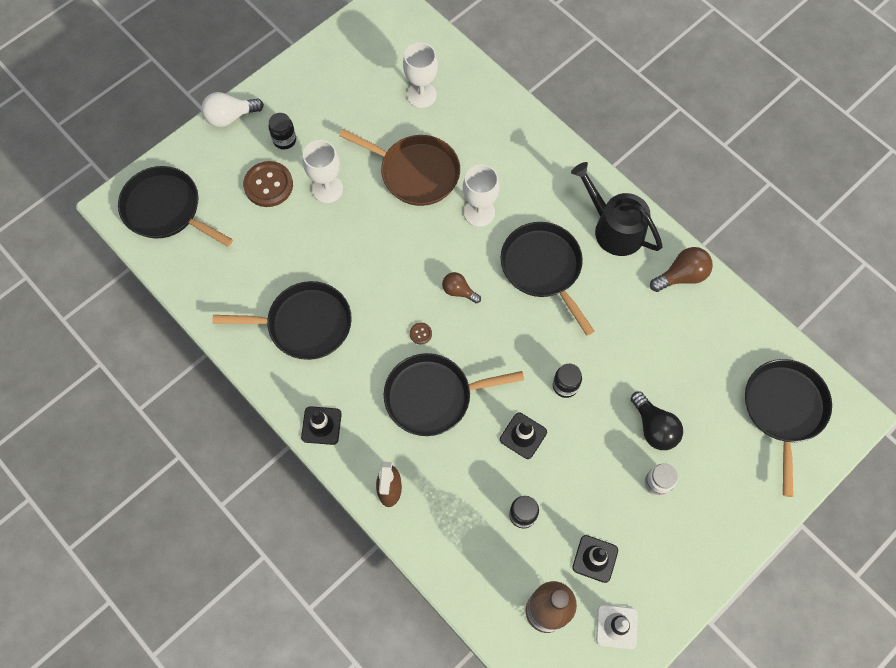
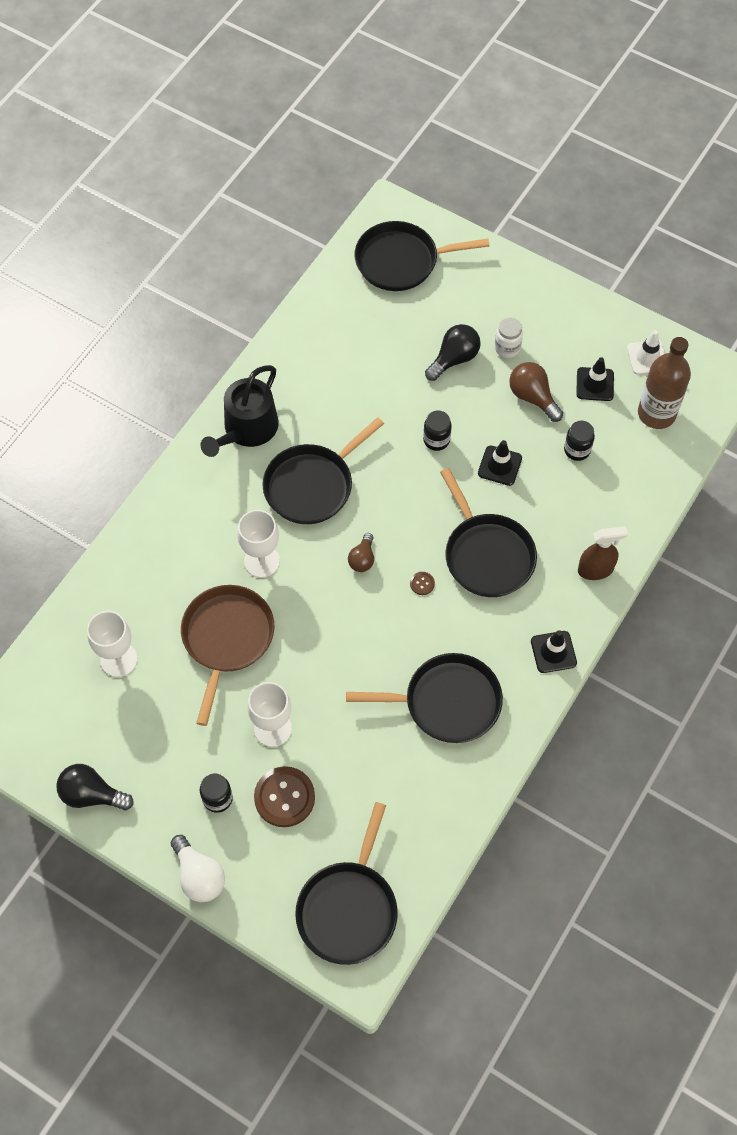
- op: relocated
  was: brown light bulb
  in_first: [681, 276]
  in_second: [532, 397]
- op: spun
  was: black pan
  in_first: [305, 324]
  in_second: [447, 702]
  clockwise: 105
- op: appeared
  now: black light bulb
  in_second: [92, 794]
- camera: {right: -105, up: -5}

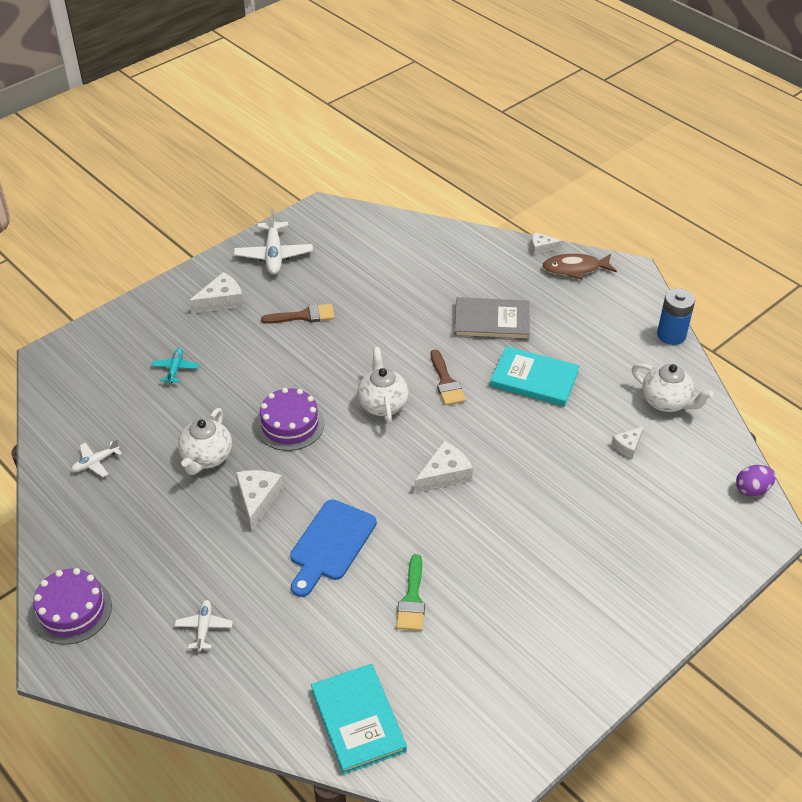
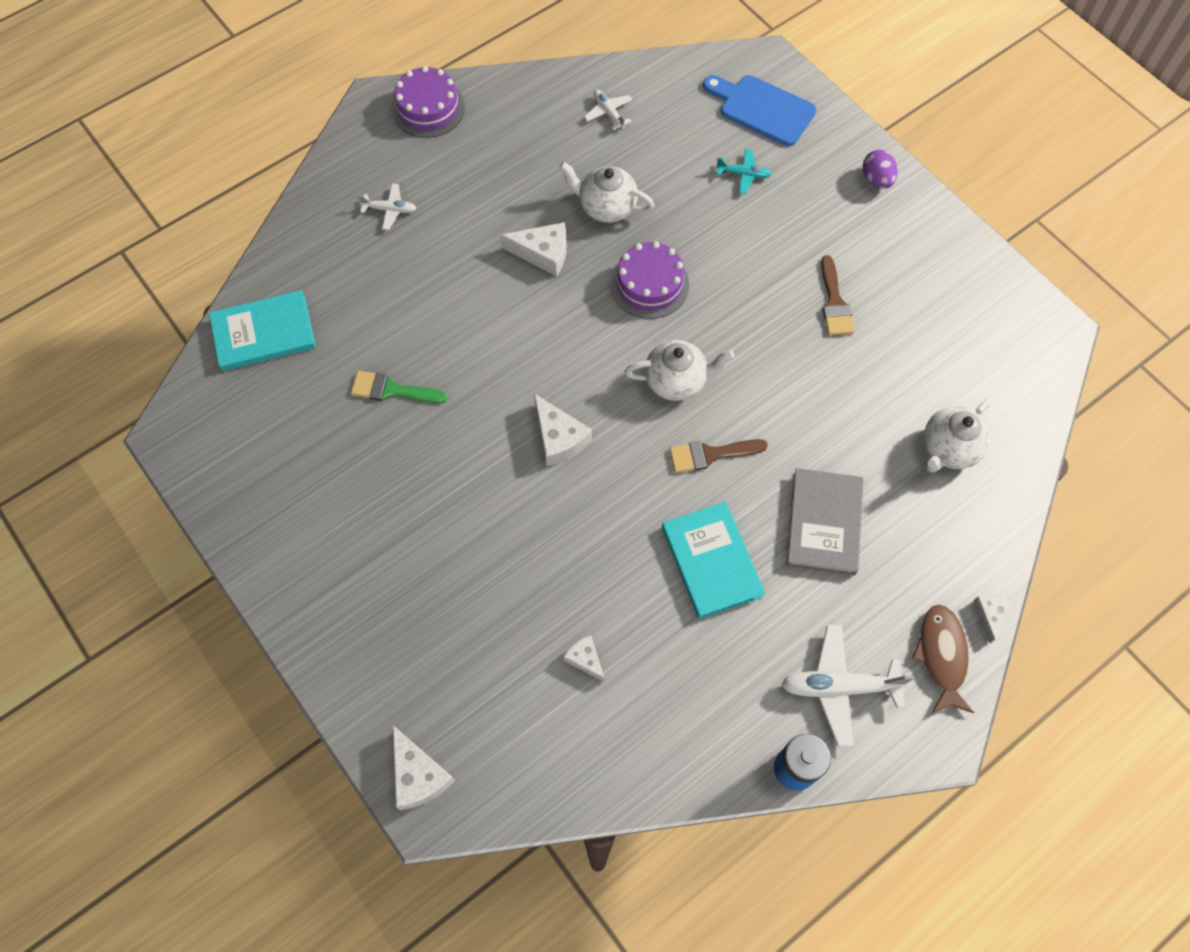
- op: relocated
  was: white plane
  in_first: [274, 255]
  in_second: [839, 687]
- op: relocated
  was: white cheese
  in_first: [221, 301]
  in_second: [418, 775]
- op: spun
  was: turquoise book
  in_first: [534, 379]
  in_second: [711, 561]
  clockwise: -45
- op: relocated
  was: white teapot
  in_first: [666, 402]
  in_second: [949, 448]
- op: relocated
  was: purple egg
  in_first: [752, 490]
  in_second: [876, 180]
- op: relocated
  was: blue cutting board
  in_first: [331, 544]
  in_second: [762, 109]
- camera: {right: 95, up: 20}

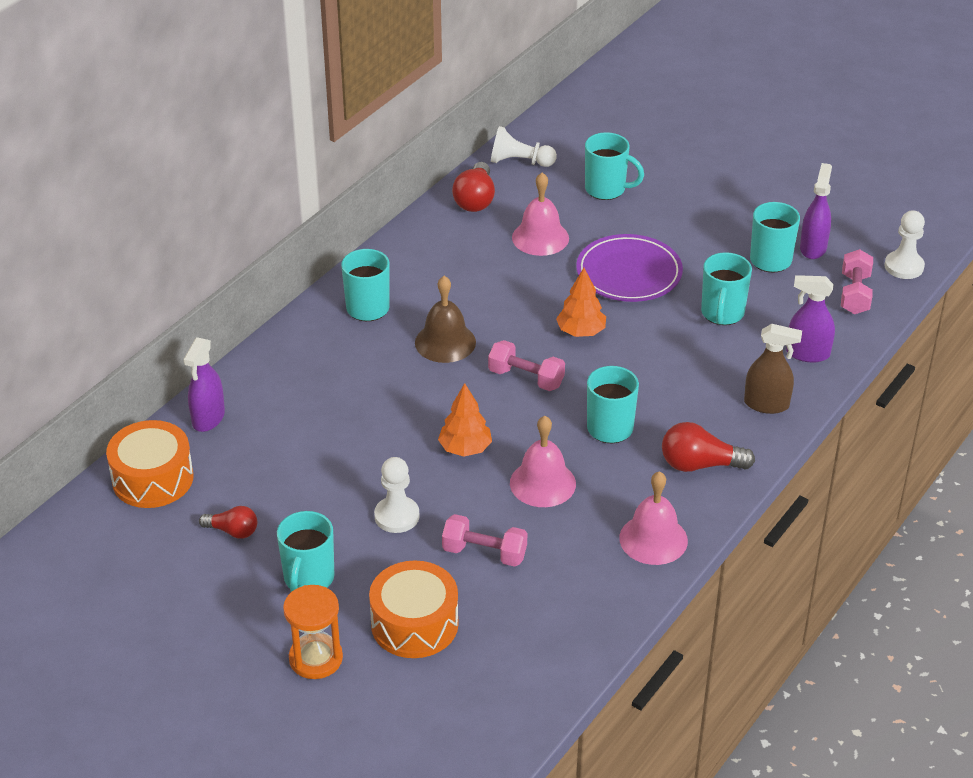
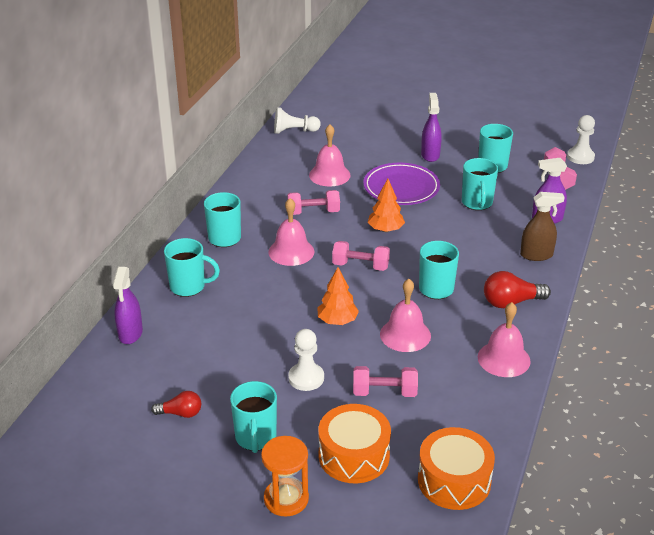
- op: relocated
  was: turquoise mug
  in_first: [606, 189]
  in_second: [189, 287]
- op: missing
  was: red light bulb
  in_first: [475, 199]
- op: relocated
  was: purple spray bottle
  in_first: [813, 248]
  in_second: [430, 155]
- op: colour
  was: brown bell
  now: pink bell
  in_first: [445, 342]
  in_second: [291, 251]
- op: relocated
  was: orange drum
  in_first: [152, 478]
  in_second: [454, 480]
- op: appeared
  now: pink dumbbell
  in_second: [313, 212]
- camera: {right: -15, up: -5}

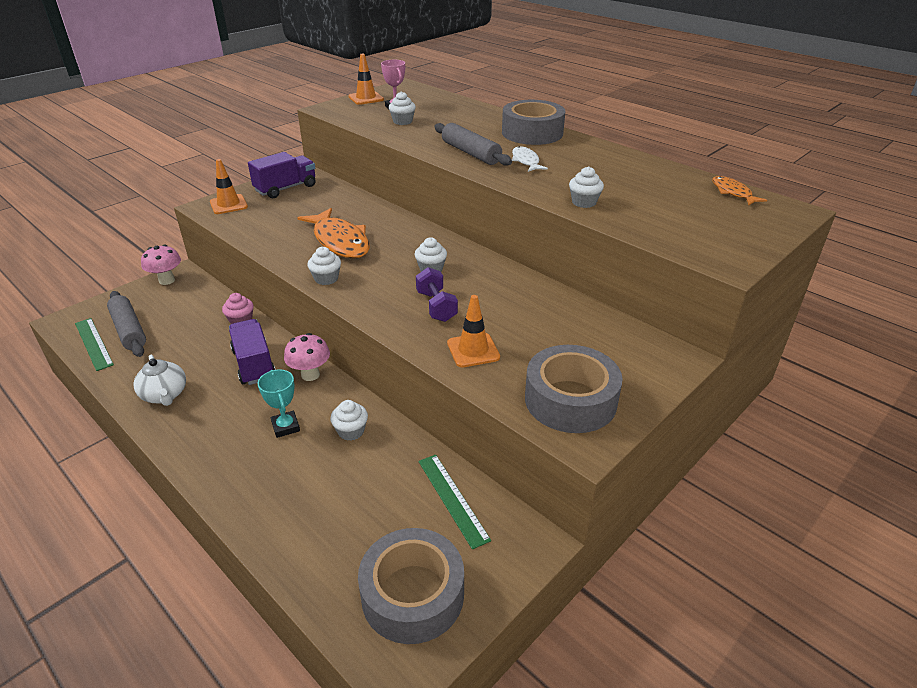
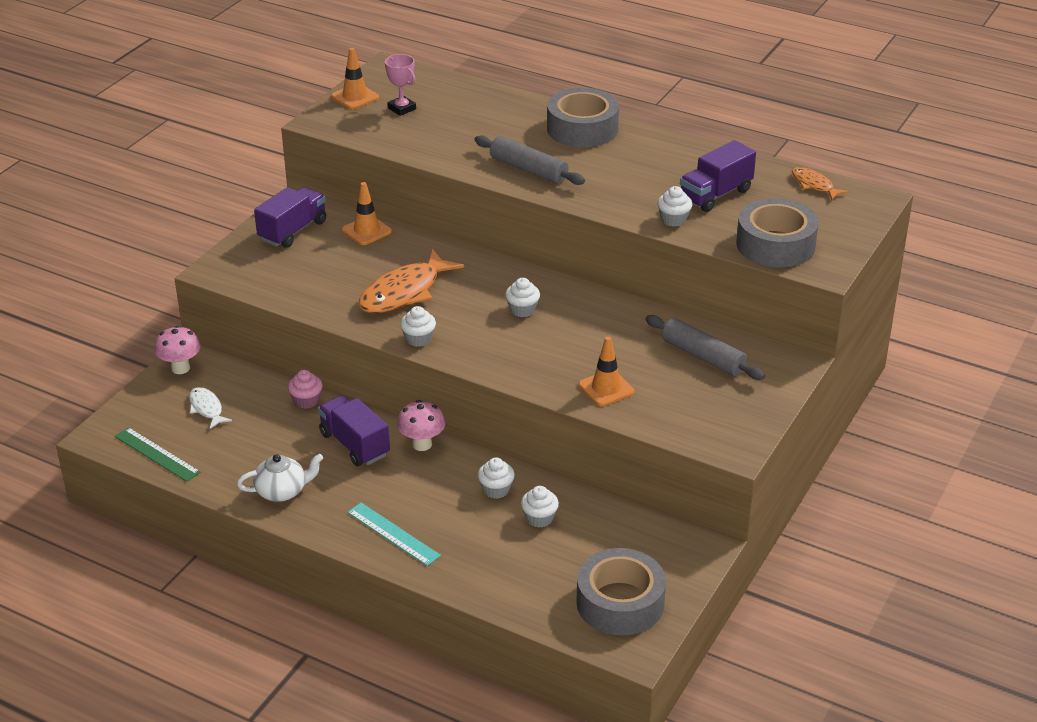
- op: relocated
  was: white cupcake
  in_first: [402, 121]
  in_second: [539, 518]
- op: relocated
  was: white fish
  in_first: [526, 161]
  in_second: [207, 408]
- op: relocated
  was: orange traffic cone
  in_first: [228, 204]
  in_second: [366, 231]
- op: spun
  was: orange fish
  in_first: [340, 241]
  in_second: [404, 292]
  clockwise: 90
- op: missing
  was: purple dumbbell
  in_first: [436, 306]
- op: relocated
  was: grey rolling pin
  in_first: [129, 330]
  in_second: [703, 356]
- op: relocated
  was: grey tape
  in_first: [570, 400]
  in_second: [775, 244]
- op: spun
  was: white teapot
  in_first: [165, 395]
  in_second: [282, 491]
  clockwise: -60
- op: missing
  was: turquoise trophy
  in_first: [285, 427]
- op: missing
  was: green ruler
  in_first: [452, 499]
- op: appeared
  now: purple truck
  in_second: [715, 194]
- op: appeared
  now: turquoise ruler
  in_second: [393, 534]
- camera: {right: -15, up: 0}

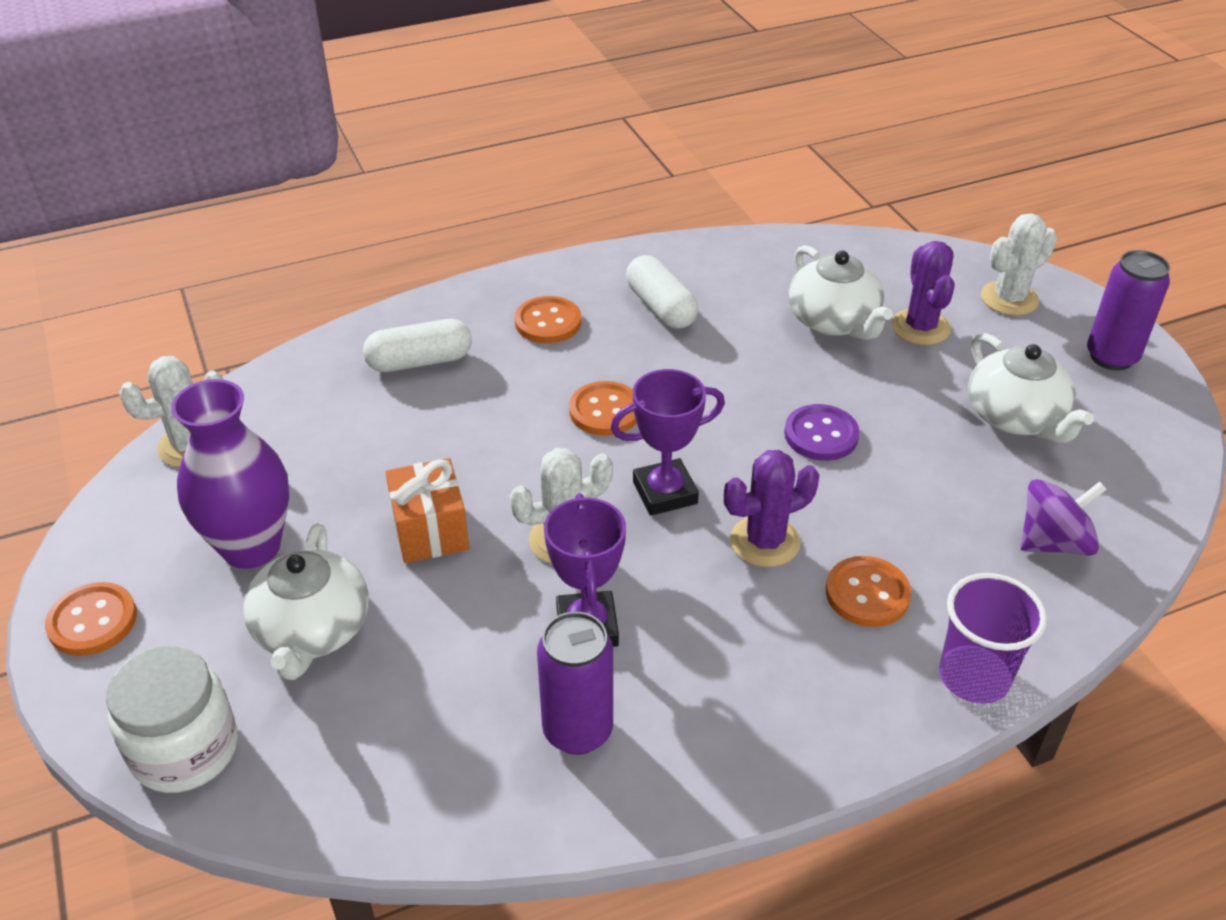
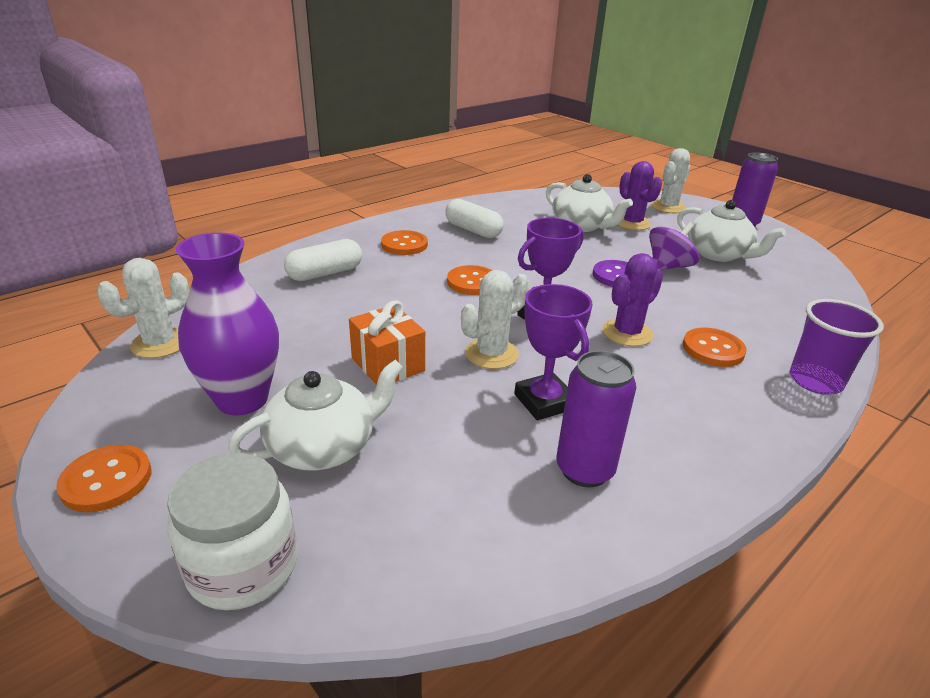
- op: relocated
  was: purple spinning top
  in_first: [1053, 542]
  in_second: [668, 267]
- op: spun
  was: white teapot
  in_first: [312, 630]
  in_second: [324, 446]
  clockwise: -105
- camera: {right: -20, up: -10}

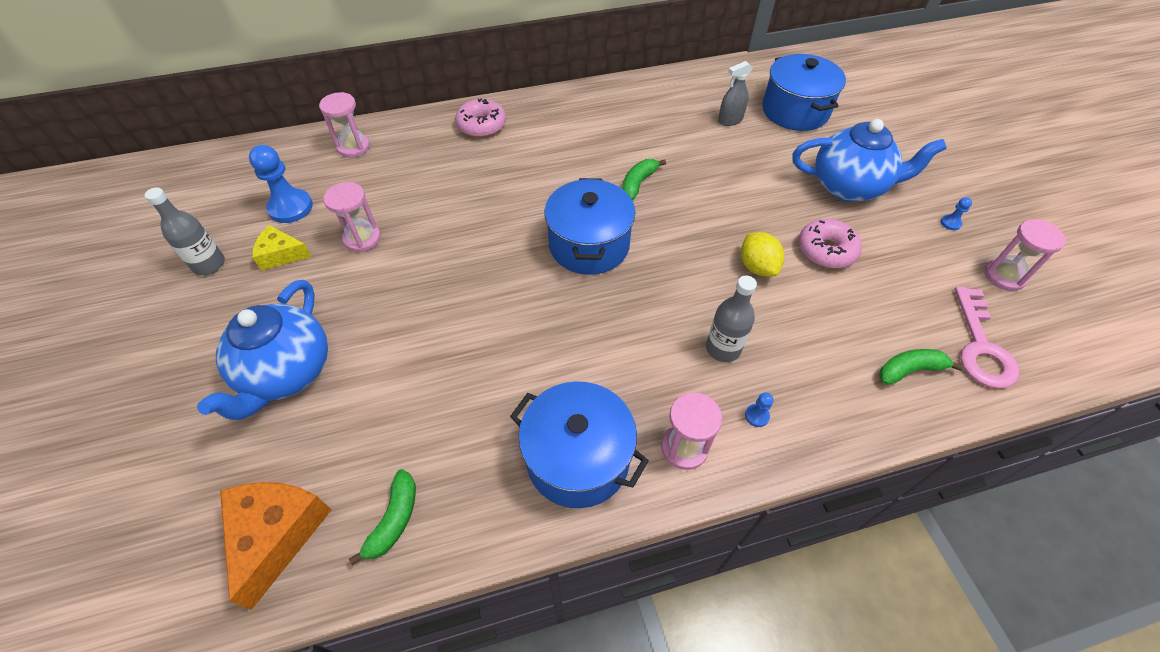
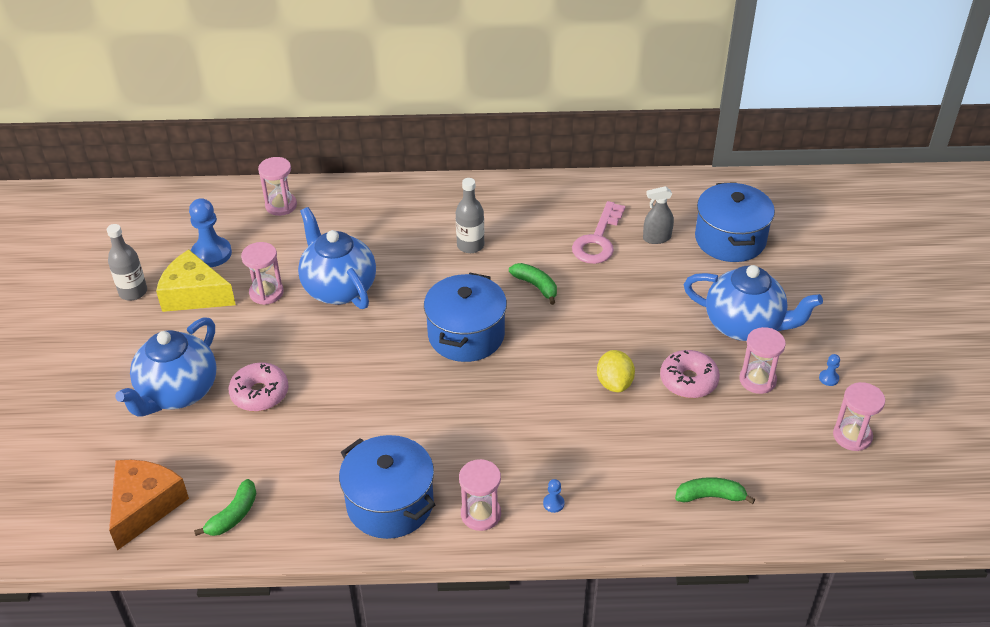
- op: relocated
  was: pink donut
  in_first: [482, 125]
  in_second: [260, 393]
- op: spun
  was: green banana
  in_first: [638, 183]
  in_second: [536, 286]
  clockwise: 90
- op: size
  was: yellow cheese
  in_first: [281, 254]
  in_second: [194, 294]
  ratio: 1.64
- op: relocated
  was: grey bottle
  in_first: [723, 348]
  in_second: [470, 245]
- op: relocated
  was: pink key
  in_first: [981, 347]
  in_second: [598, 240]
- op: appeared
  now: blue teapot
  in_second: [339, 288]
- op: appeared
  now: pink hourglass
  in_second: [757, 380]
- camera: {right: 15, up: -10}

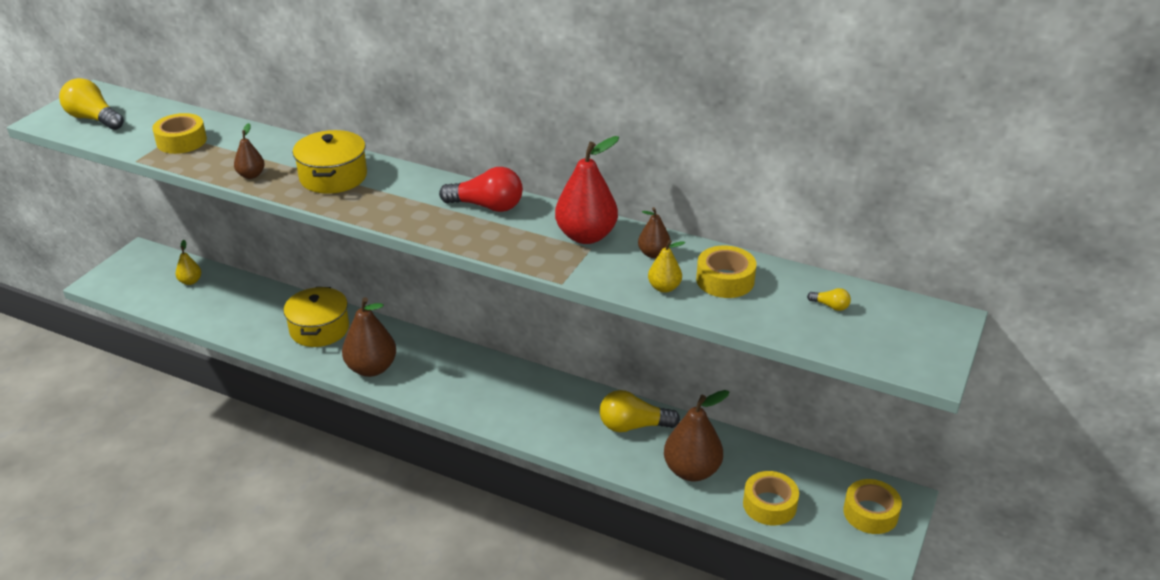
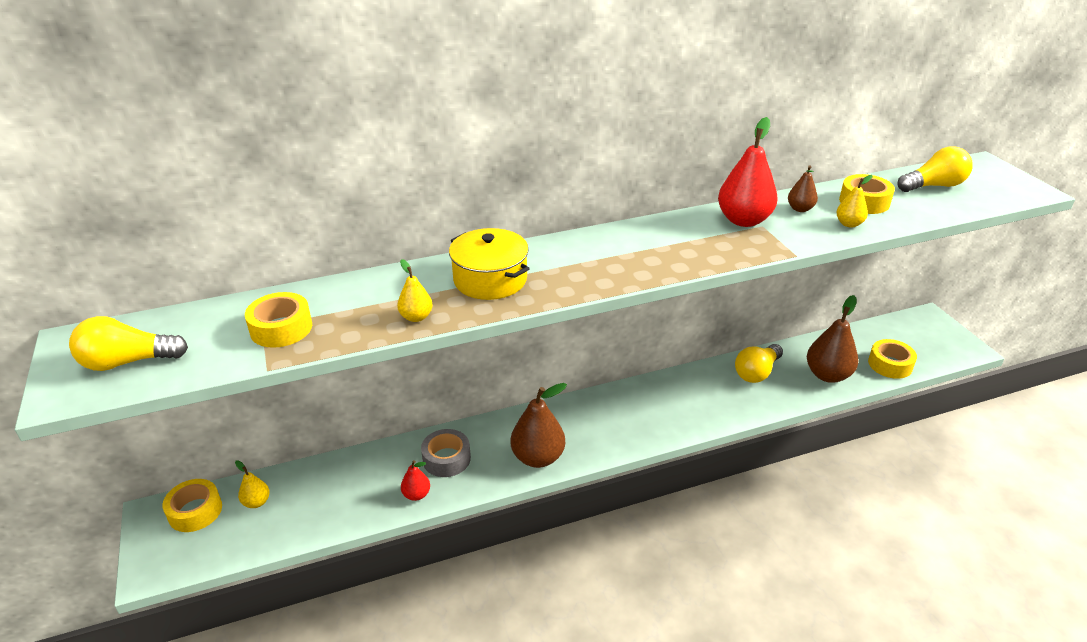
- op: colour
  was: brown pear
  now: yellow pear
  in_first: [251, 175]
  in_second: [416, 317]
- op: missing
  was: red light bulb
  in_first: [487, 206]
- op: exchanged
  was: yellow pot
  now: grey tape
  in_first: [319, 329]
  in_second: [446, 459]
- op: size
  was: yellow light bulb
  in_first: [830, 306]
  in_second: [933, 186]
  ratio: 2.24
- op: relocated
  was: yellow tape
  in_first: [870, 513]
  in_second: [195, 511]
- op: appeared
  now: red pear
  in_second: [416, 494]
- camera: {right: -45, up: 0}

